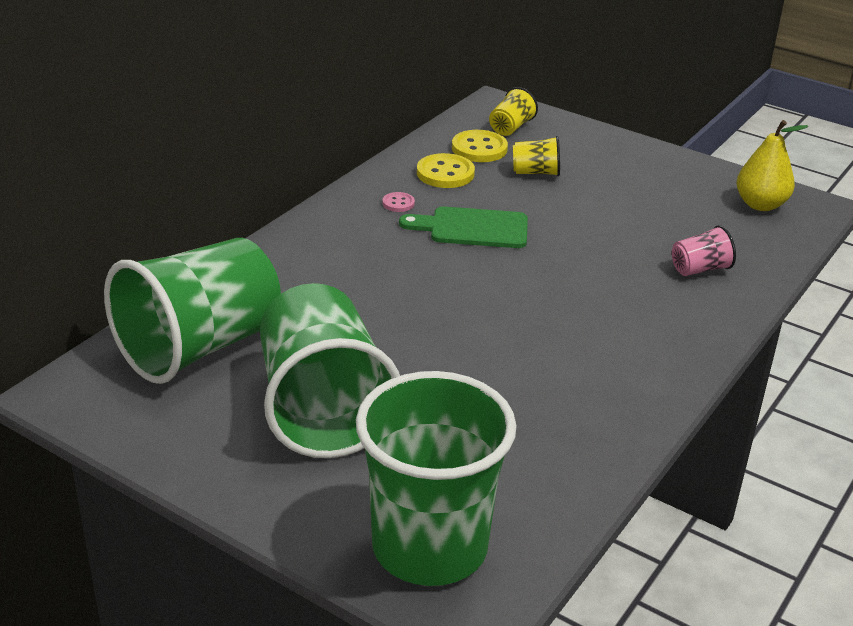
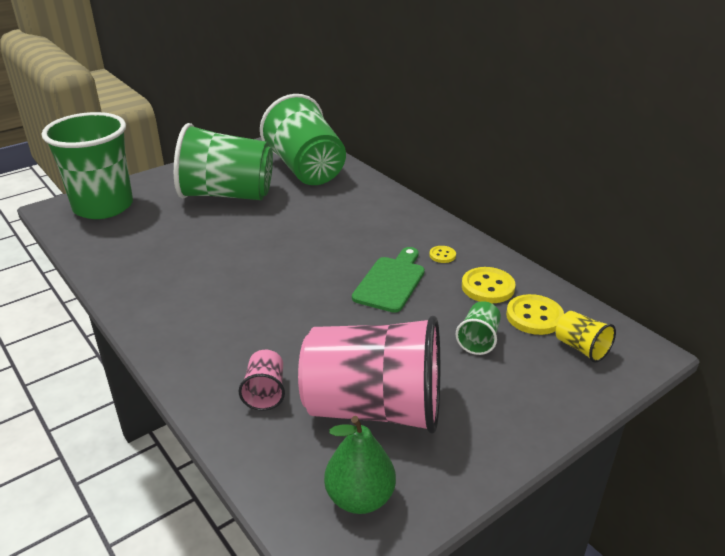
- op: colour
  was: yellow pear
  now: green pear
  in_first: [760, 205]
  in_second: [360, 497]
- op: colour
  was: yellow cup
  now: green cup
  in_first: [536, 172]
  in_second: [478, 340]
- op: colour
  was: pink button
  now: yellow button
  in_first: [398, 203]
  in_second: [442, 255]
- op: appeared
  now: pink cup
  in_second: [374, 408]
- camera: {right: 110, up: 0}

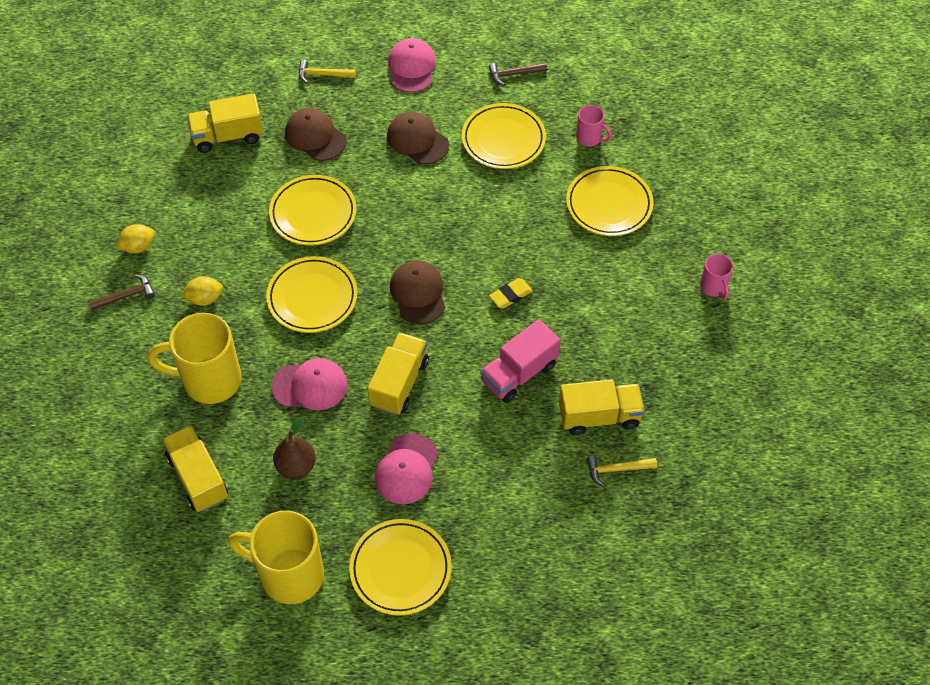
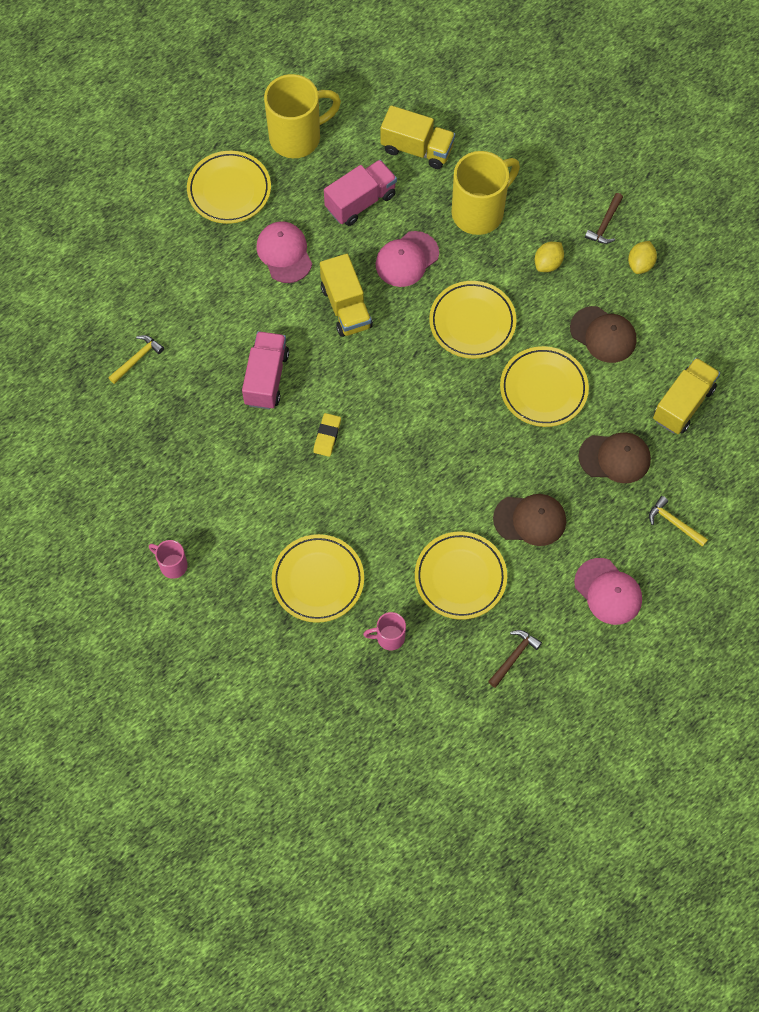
- op: spun
  was: yellow hammer
  in_first: [322, 75]
  in_second: [674, 523]
  clockwise: -105
- op: relocated
  was: brown cap
  in_first: [418, 293]
  in_second: [603, 334]
- op: missing
  was: yellow truck
  in_first: [599, 416]
- op: exchanged
  was: brown pear
  now: pink truck
  in_first: [296, 466]
  in_second: [360, 201]
- camera: {right: 140, up: 10}

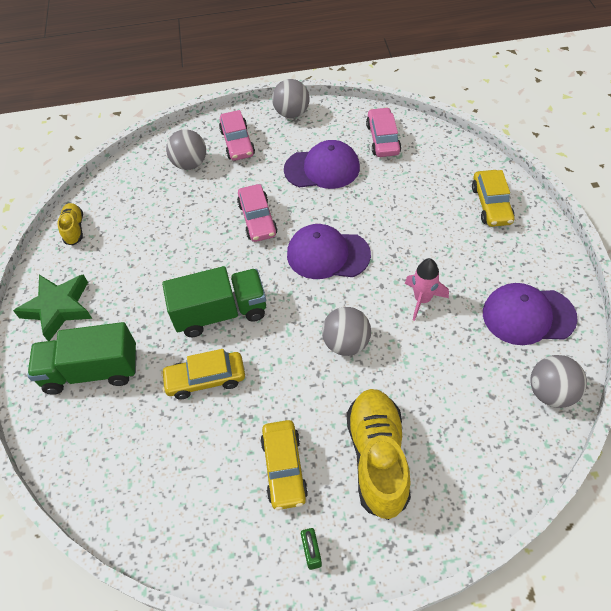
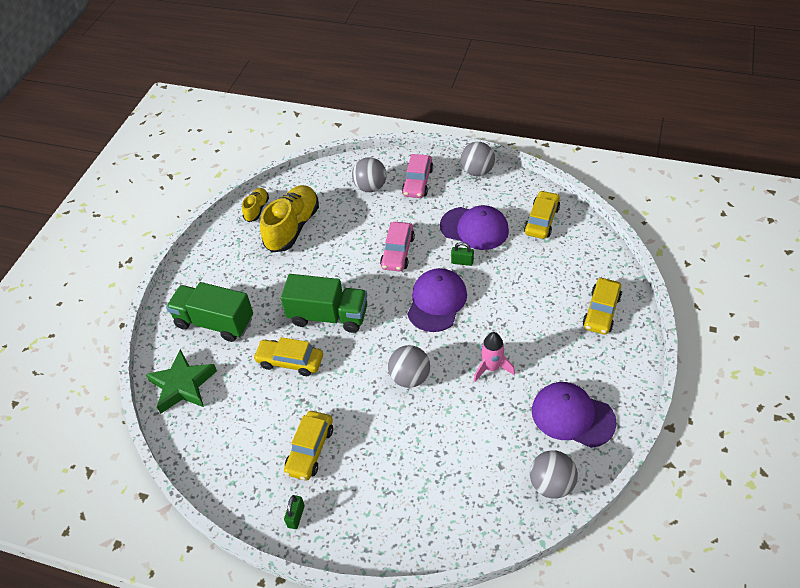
- op: colour
  was: pink car
  now: yellow car
  in_first: [383, 139]
  in_second: [541, 220]
- op: spun
  was: purple cap
  in_first: [328, 254]
  in_second: [437, 302]
  clockwise: 75
- op: relocated
  was: green star
  in_first: [58, 308]
  in_second: [182, 385]
- op: relocated
  was: yellow shoe
  in_first: [377, 457]
  in_second: [292, 227]
- op: appeared
  now: green padlock
  in_second: [462, 262]
- camera: {right: 25, up: -5}

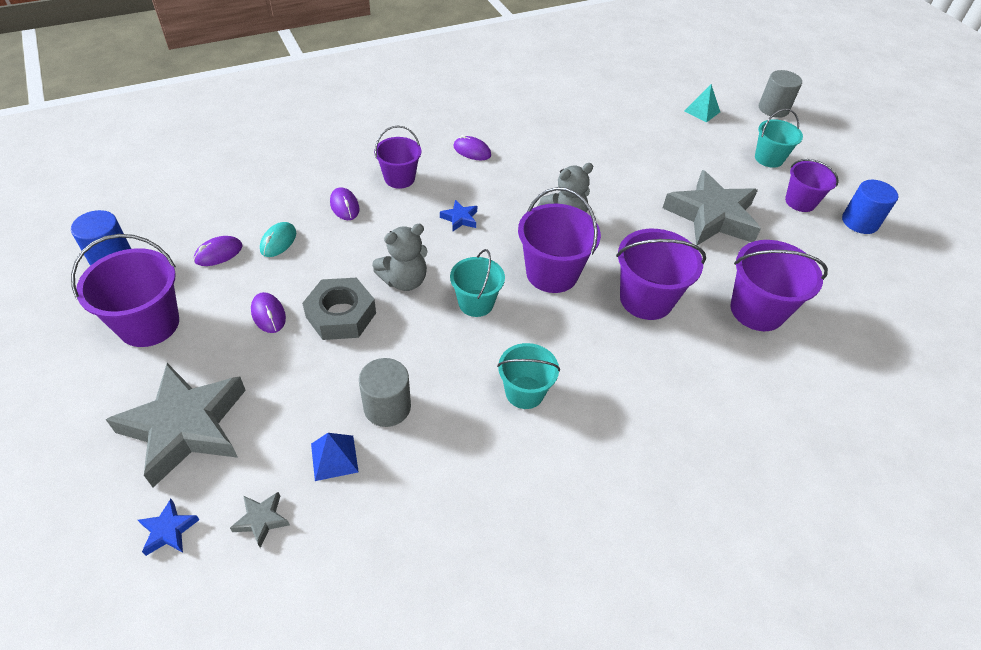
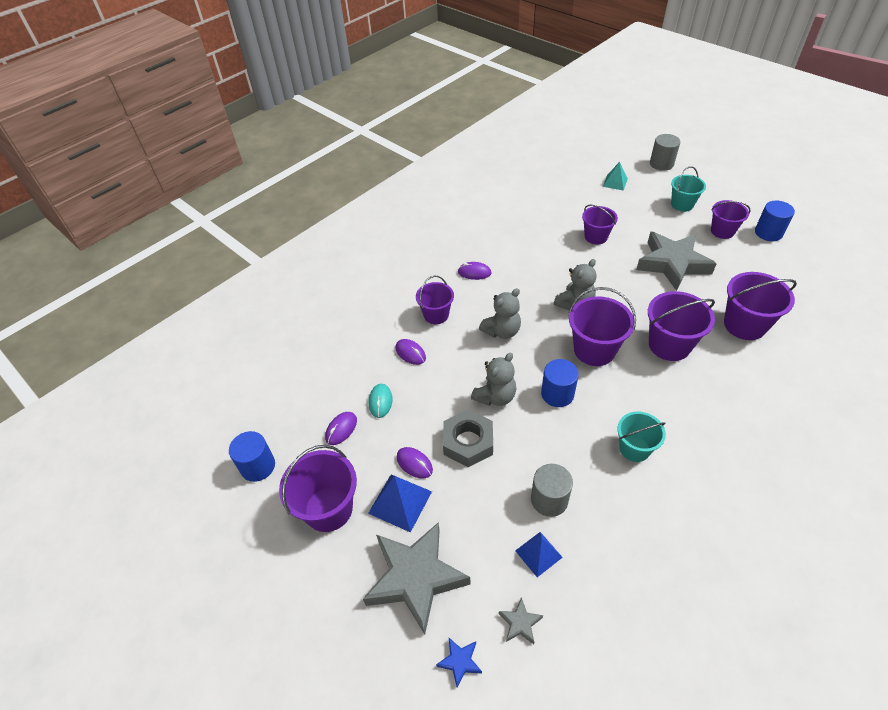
- op: exchanged
  was: blue star
  now: grey teddy bear
  in_first: [460, 218]
  in_second: [502, 331]
- op: exchanged
  was: turquoise bucket
  now: blue cylinder
  in_first: [476, 303]
  in_second: [557, 394]
- op: appeared
  now: purple bucket
  in_second: [596, 237]
- op: appeared
  now: blue pyramid
  in_second: [400, 502]
- camera: {right: -15, up: 0}

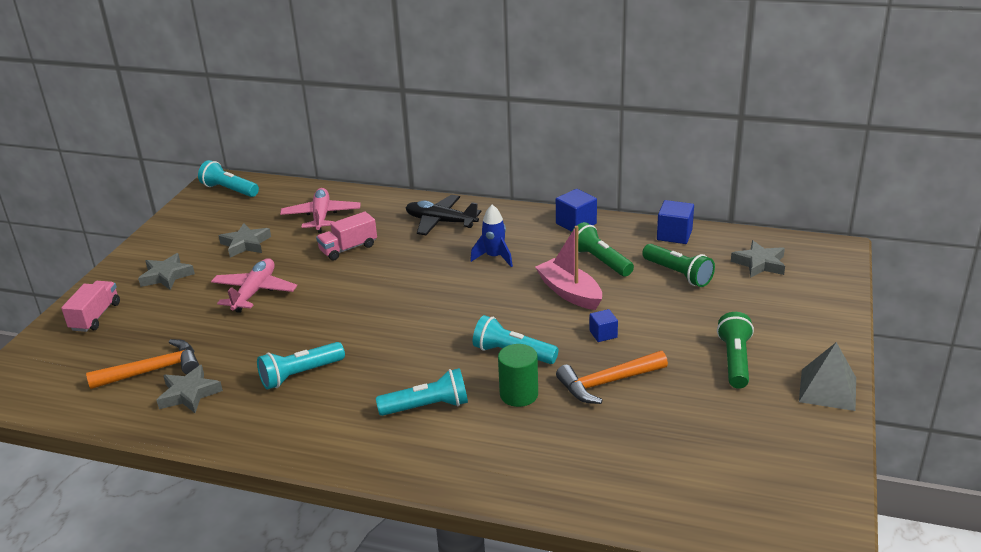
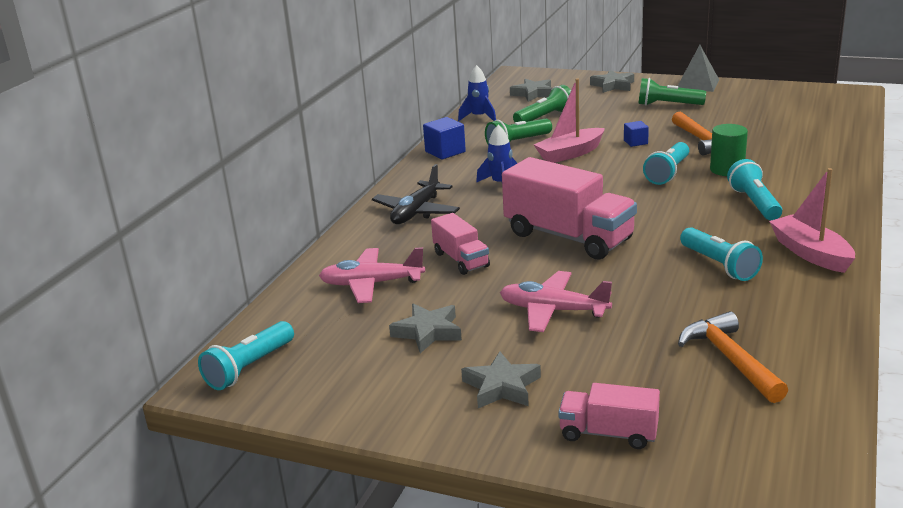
- op: exchanged
  was: blue cube
  now: blue rocket
  in_first: [674, 235]
  in_second: [479, 117]
- op: relocated
  was: grey star
  in_first: [189, 394]
  in_second: [613, 85]
- op: appeared
  now: pink truck
  in_second: [568, 237]
- op: appeared
  now: pink boat
  in_second: [810, 253]
- camera: {right: -85, up: -5}

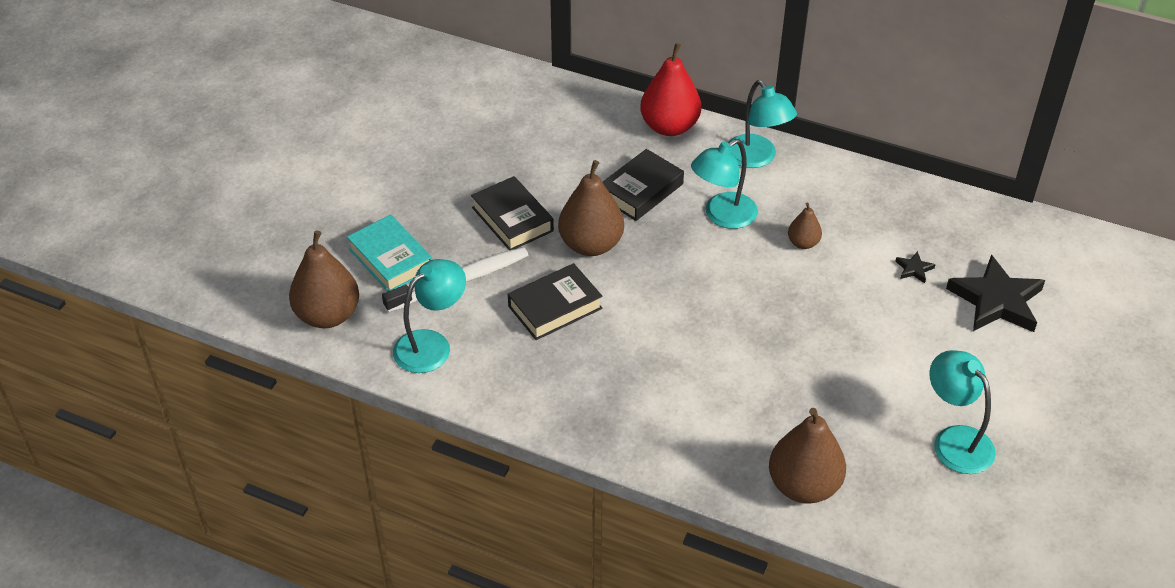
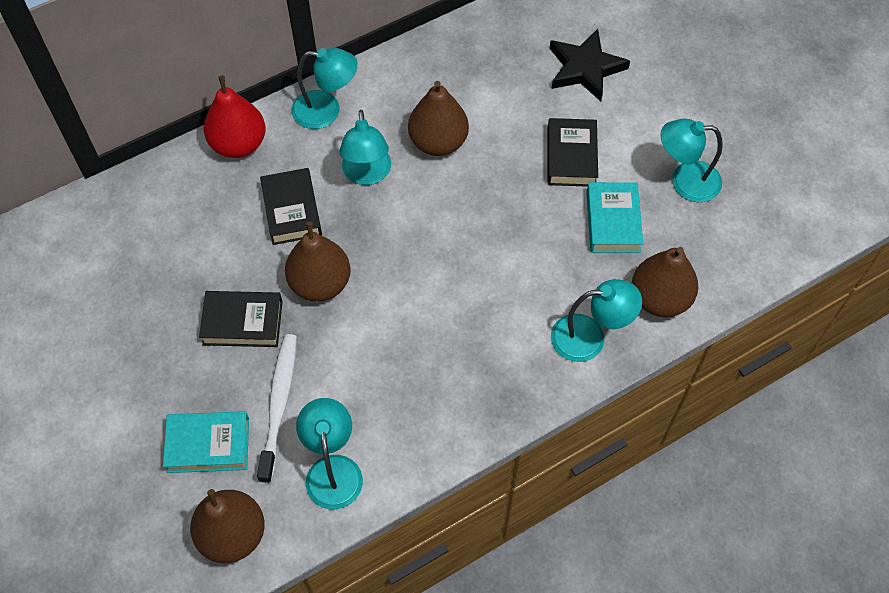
- op: size
  was: brown pear
  in_first: [803, 243]
  in_second: [438, 142]
  ratio: 1.94
- op: missing
  was: black star
  in_first: [914, 269]
- op: relocated
  was: black book
  in_first: [555, 307]
  in_second: [571, 157]
- op: appeared
  now: turquoise book
  in_second: [613, 221]
- op: appeared
  now: turquoise lamp
  in_second: [589, 337]
- camera: {right: -55, up: 15}

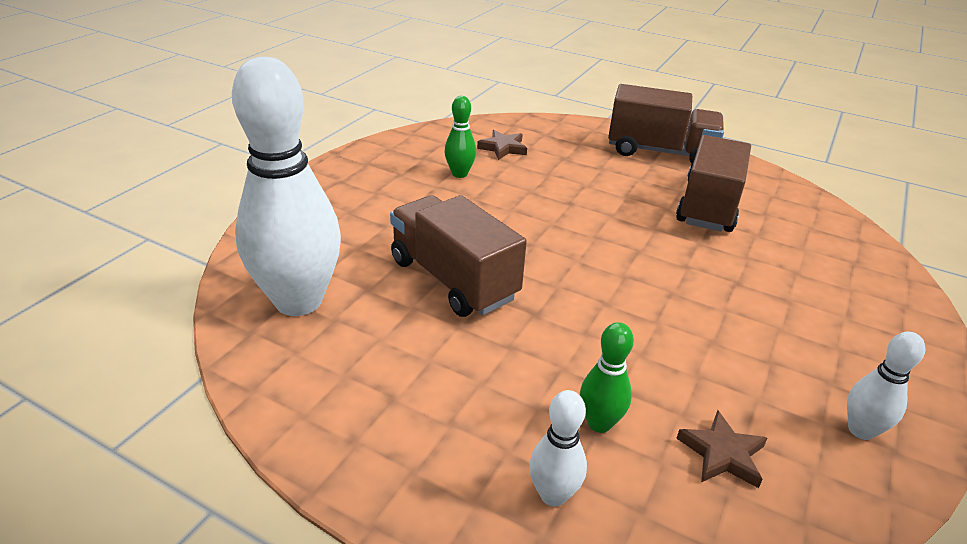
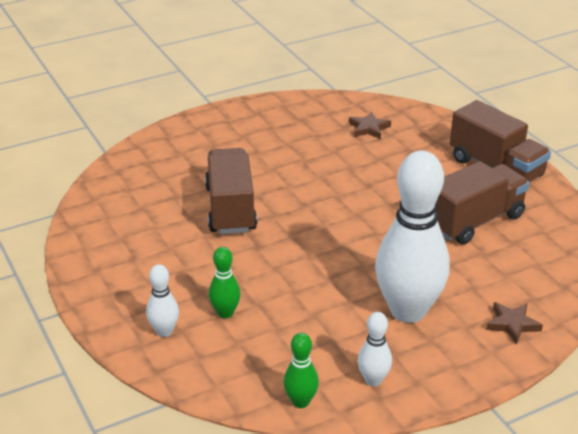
- op: relocated
  was: white bowling pin
  in_first: [298, 301]
  in_second: [408, 311]
- op: relocated
  was: green bowling pin
  in_first: [459, 174]
  in_second: [300, 401]
- op: relocated
  was: brown star
  in_first: [722, 454]
  in_second: [512, 324]
- camera: {right: 35, up: 0}

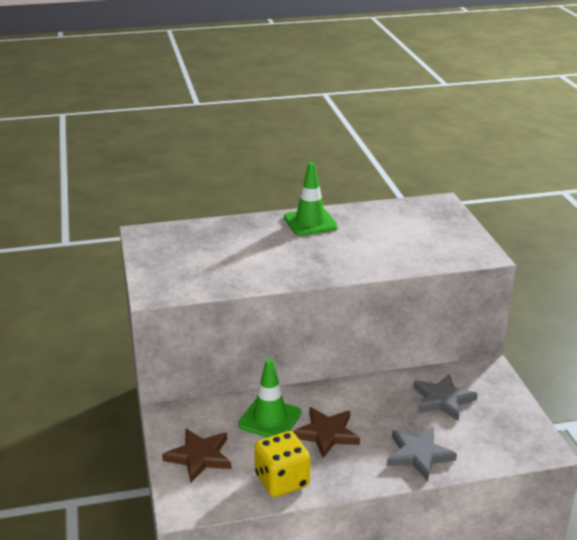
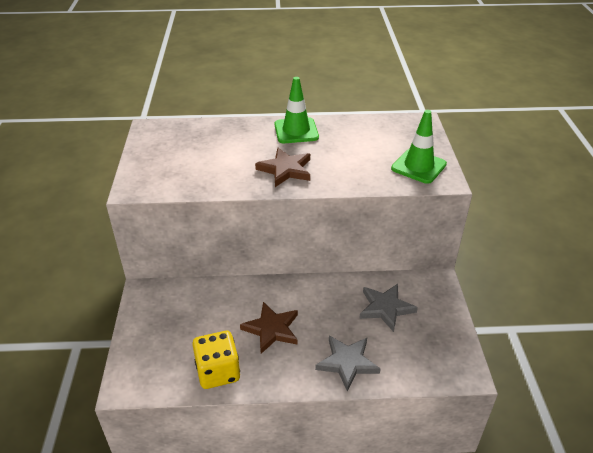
- op: relocated
  was: green traffic cone
  in_first: [270, 419]
  in_second: [418, 166]
- op: relocated
  was: brown star
  in_first: [199, 457]
  in_second: [285, 169]
- camera: {right: 10, up: 10}

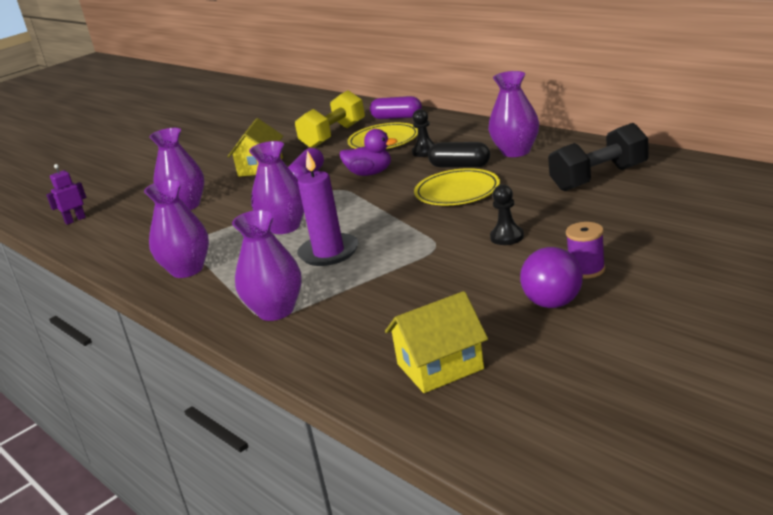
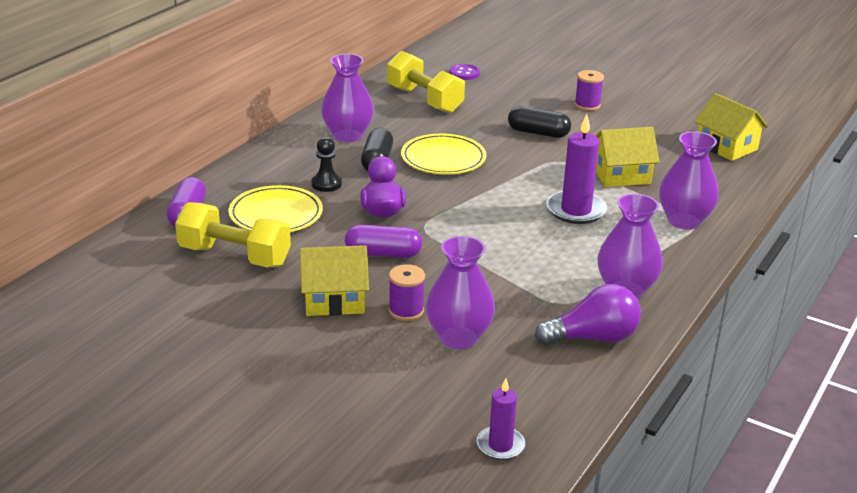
- op: colour
  was: black dumbbell
  now: yellow dumbbell
  in_first: [599, 178]
  in_second: [424, 100]
- op: missing
  was: purple vase
  in_first: [285, 227]
- op: exchanged
  was: purple robot
  now: purple candle
  in_first: [75, 220]
  in_second: [500, 445]
- op: exchanged
  was: black pawn
  now: black capsule
  in_first: [507, 237]
  in_second: [538, 133]
- op: relocated
  was: purple light bulb
  in_first: [551, 295]
  in_second: [593, 338]
- op: appeared
  now: purple button
  in_second: [464, 73]
- op: appeared
  now: yellow house
  in_second: [621, 175]
- op: appeared
  now: purple spool
  in_second: [406, 311]
- camera: {right: -110, up: 5}

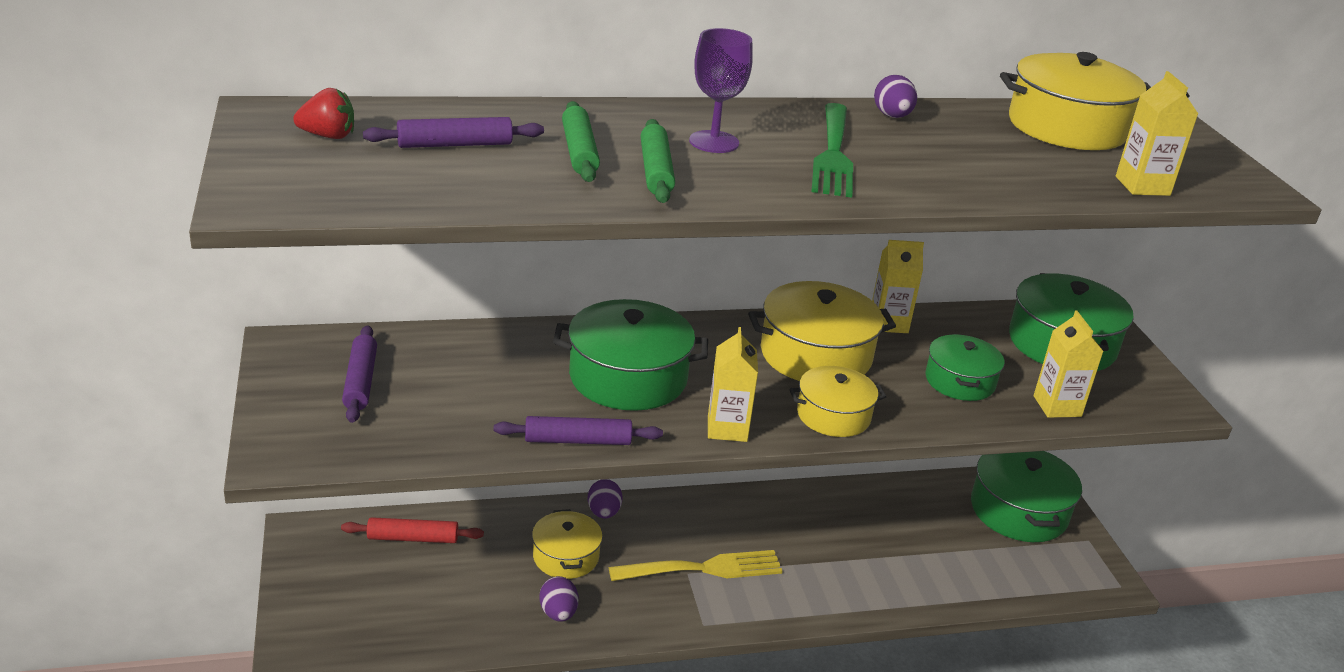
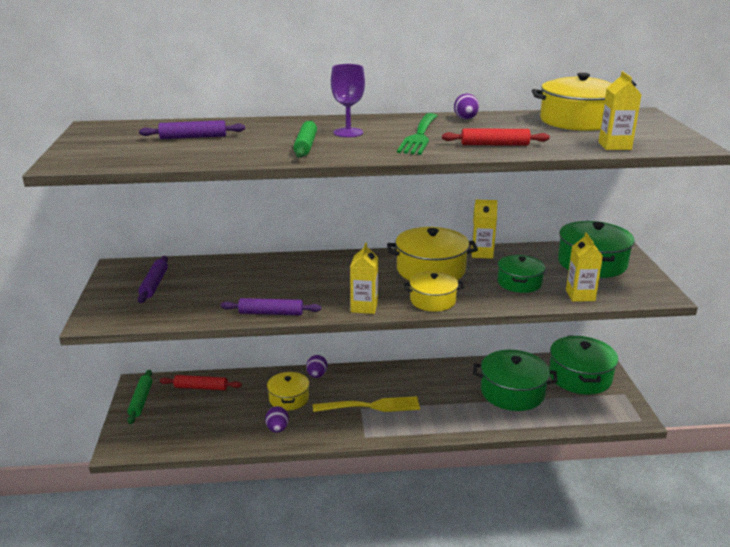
- op: missing
  was: red strawberry
  in_first: [328, 136]
- op: relocated
  was: green rolling pin
  in_first: [579, 152]
  in_second: [141, 400]
- op: relocated
  was: green pot
  in_first: [628, 377]
  in_second: [512, 392]
- op: appeared
  now: red rolling pin
  in_second: [494, 145]
- camera: {right: 10, up: -5}

